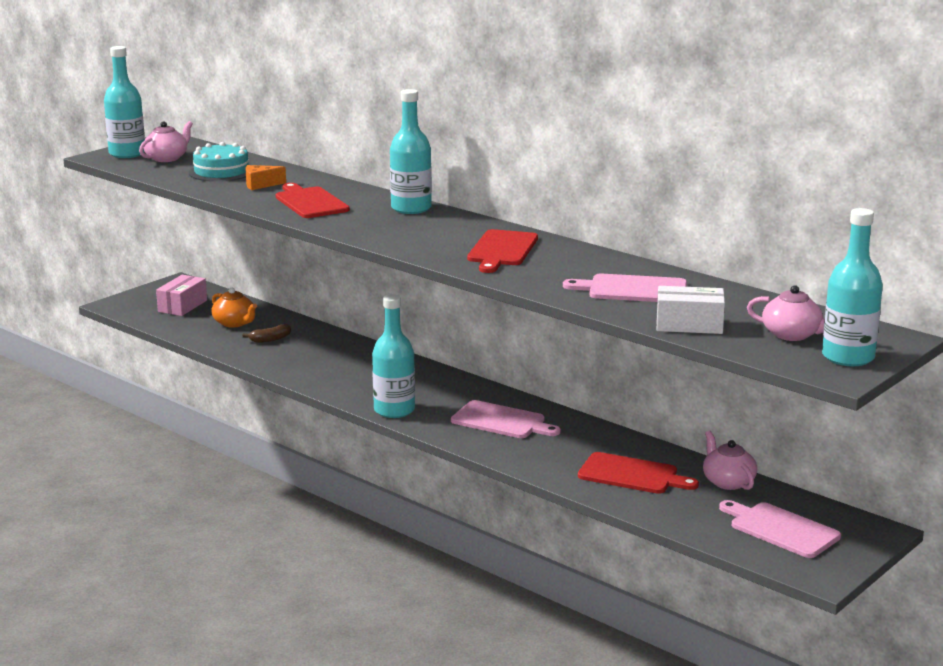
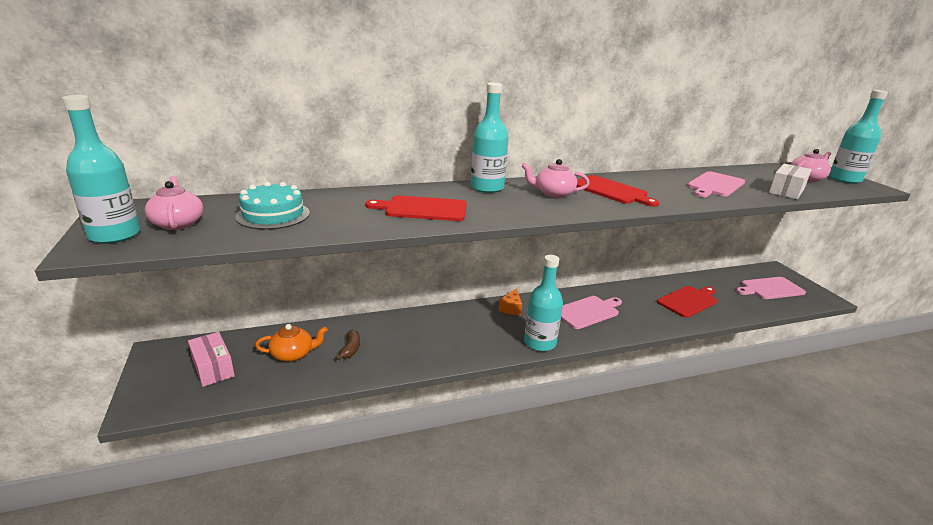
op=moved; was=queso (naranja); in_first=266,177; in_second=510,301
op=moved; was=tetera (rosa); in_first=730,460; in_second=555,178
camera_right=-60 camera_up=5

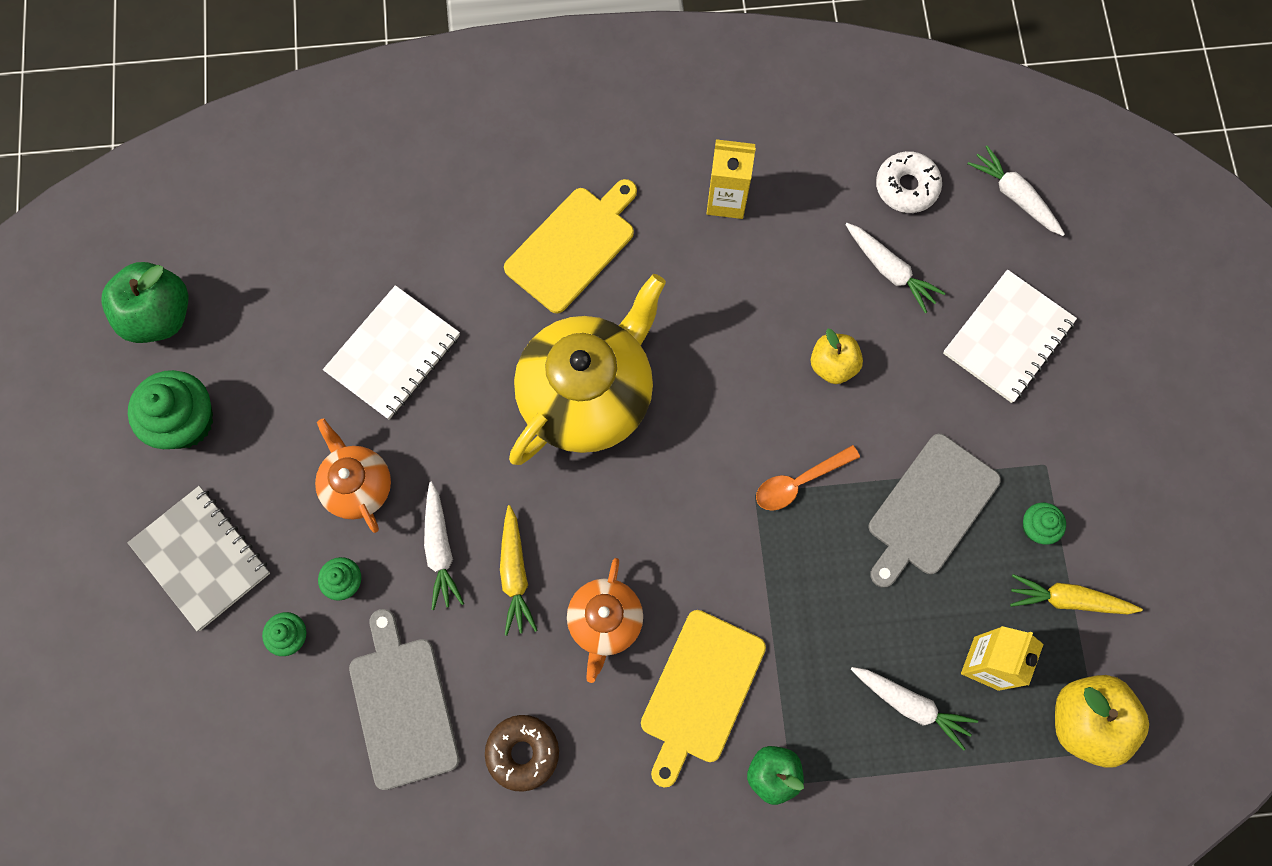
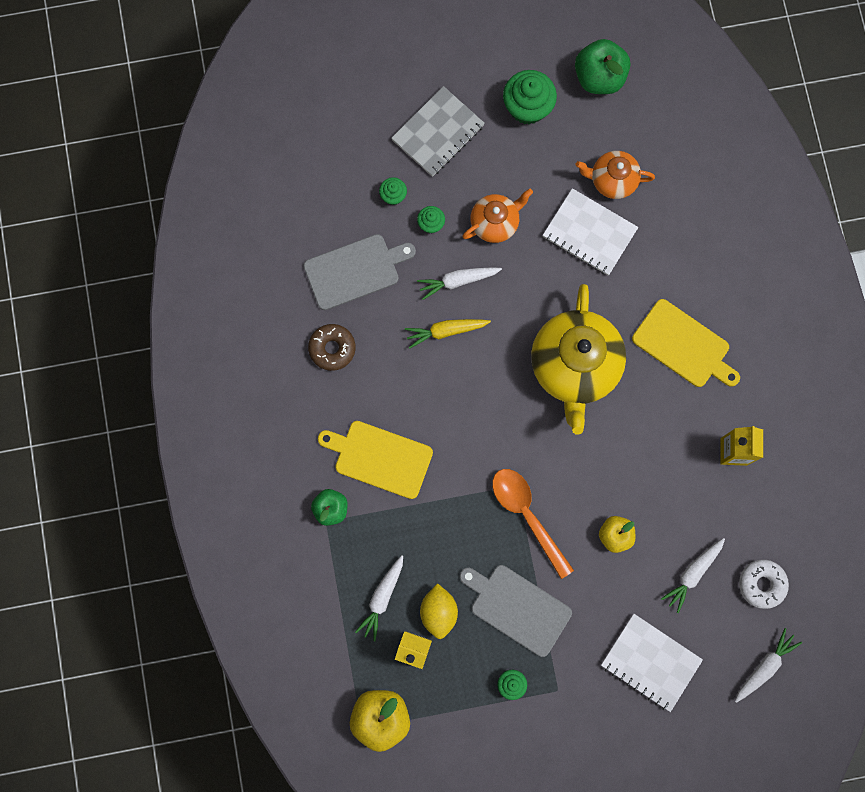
op=turned; was=tetera (amarillo); in_first=587,369; in_second=578,359; clockwise=60
op=moved; was=tetera (naranja); in_first=605,620; in_second=615,175
op=resized; was=cuchara (naranja); in_first=808,478; in_second=533,524; ratio=1.54
op=removed; was=zanahoria (amarillo); in_first=1076,594
op=added; now=limón (amarillo); in_second=439,611
camera_right=85 camera_up=5

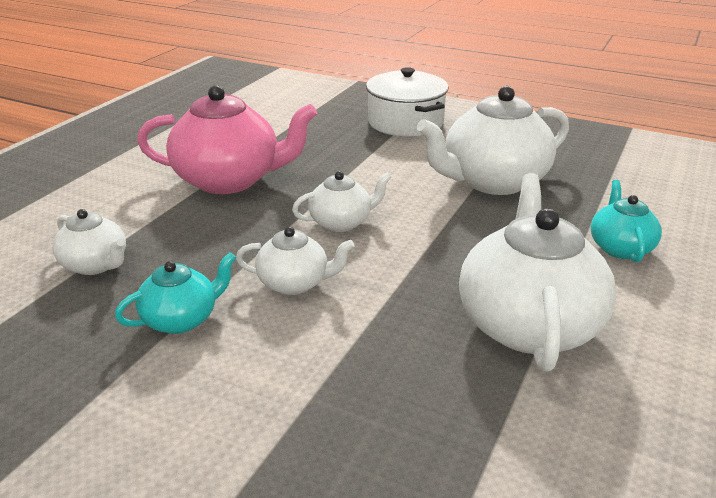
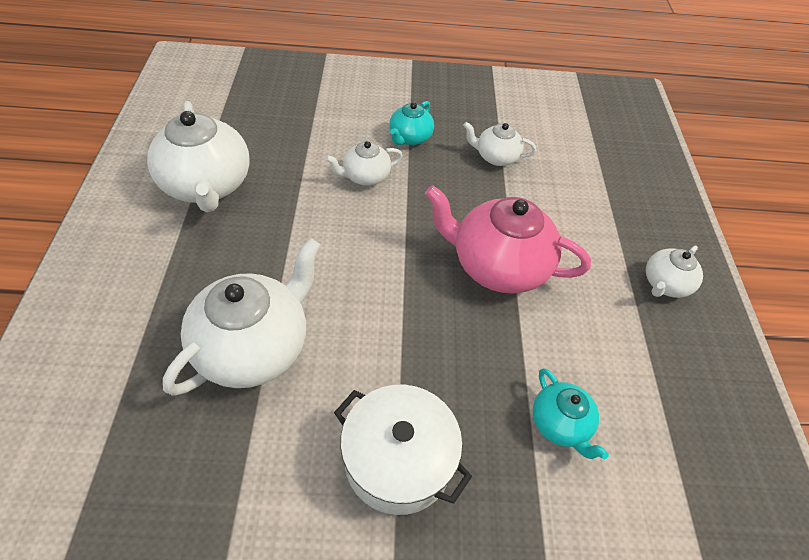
op=turned; was=tetera (rosa); in_first=227,139; in_second=508,239; clockwise=45
op=moved; was=tetera (blanco); in_first=342,201; in_second=674,272
op=moved; was=tetera (turquesa); in_first=626,221; in_second=571,413
camera_right=150 camera_up=20

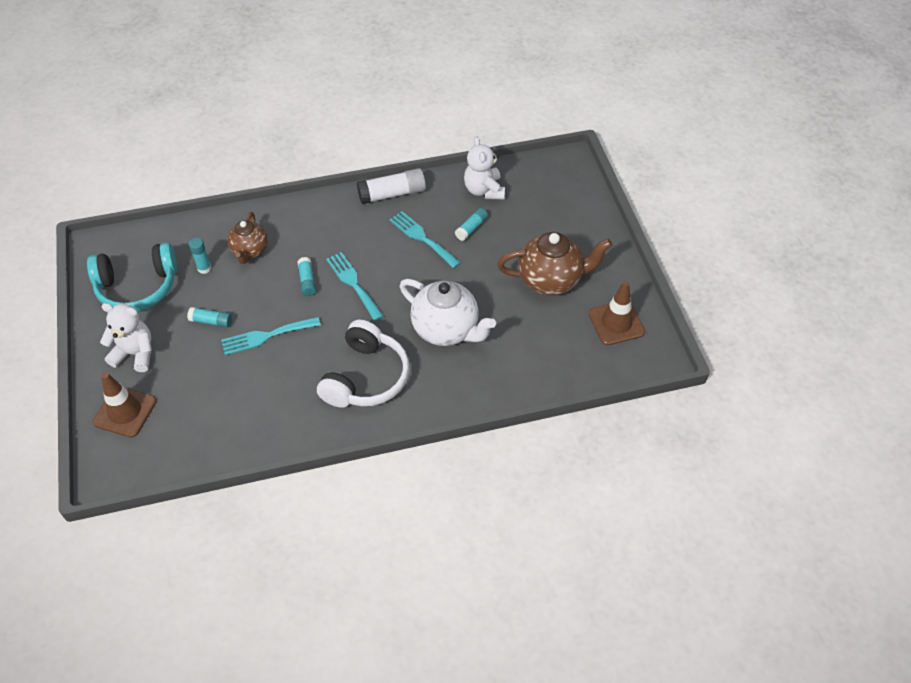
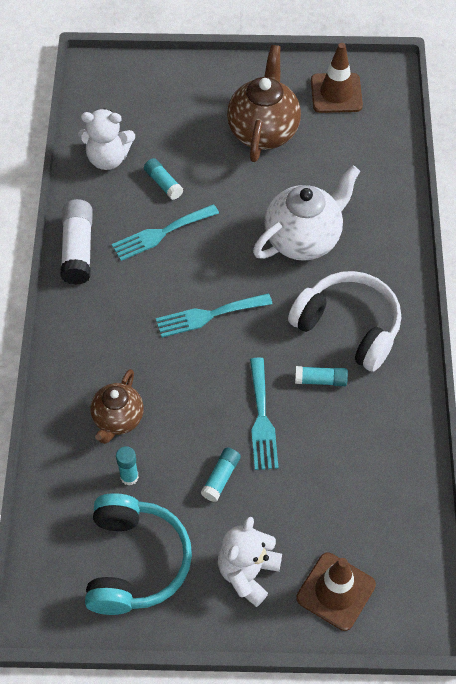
op=turned; was=tetera (marrón); in_first=247,238; in_second=117,406; clockwise=90
op=moved; was=barra de pegamento (turquesa); in_first=306,276; in_second=321,376
camera_right=-75 camera_up=5

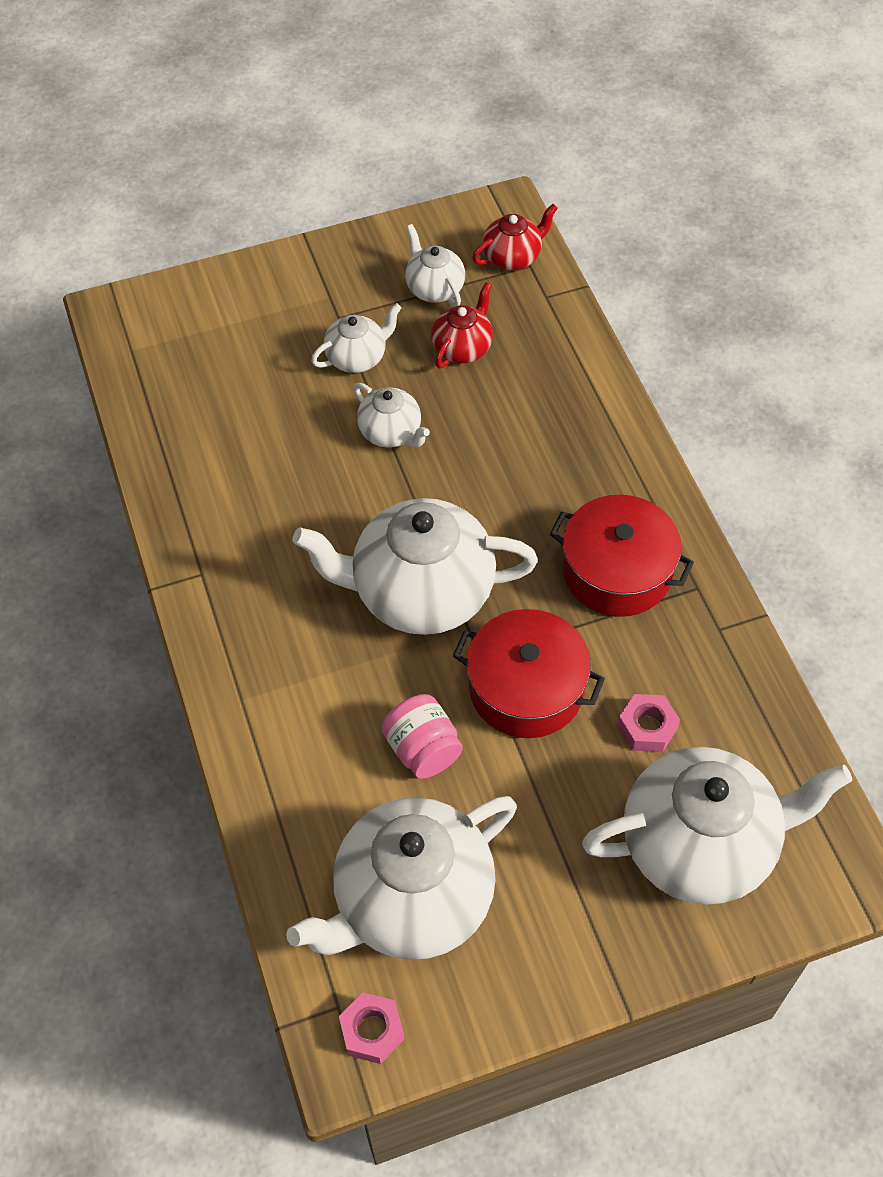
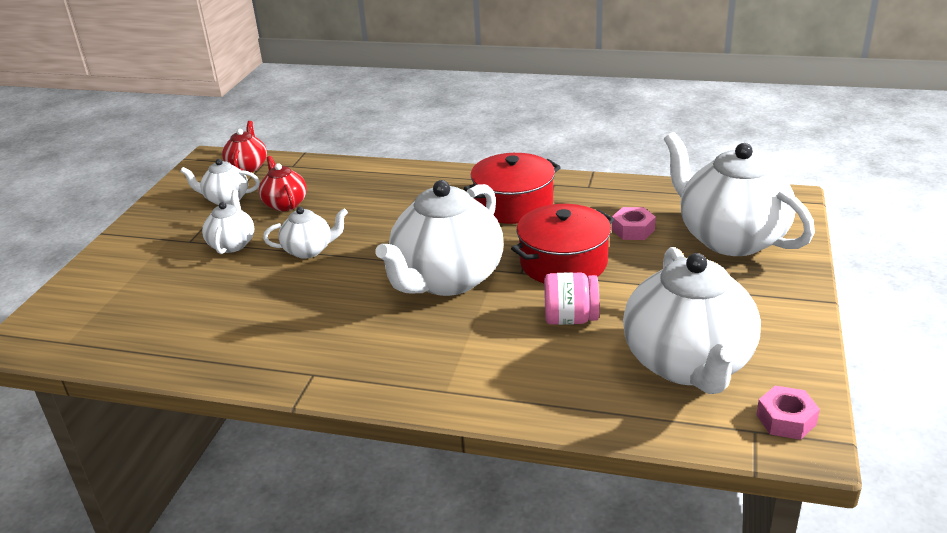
op=turned; was=tetera (blanco); in_first=717,826; in_second=739,194; clockwise=-60
camera_right=-55 camera_up=-25

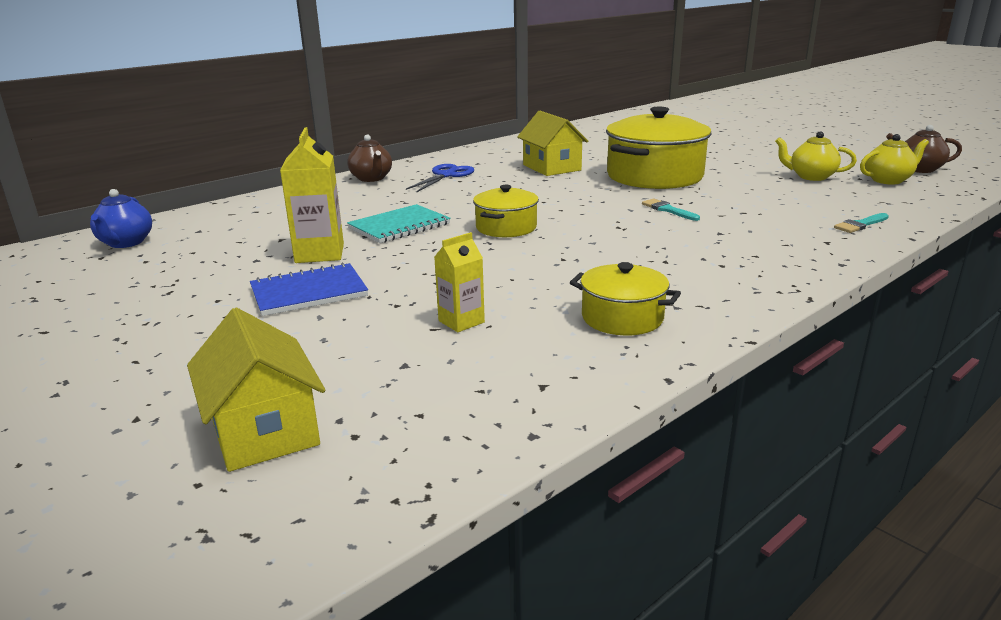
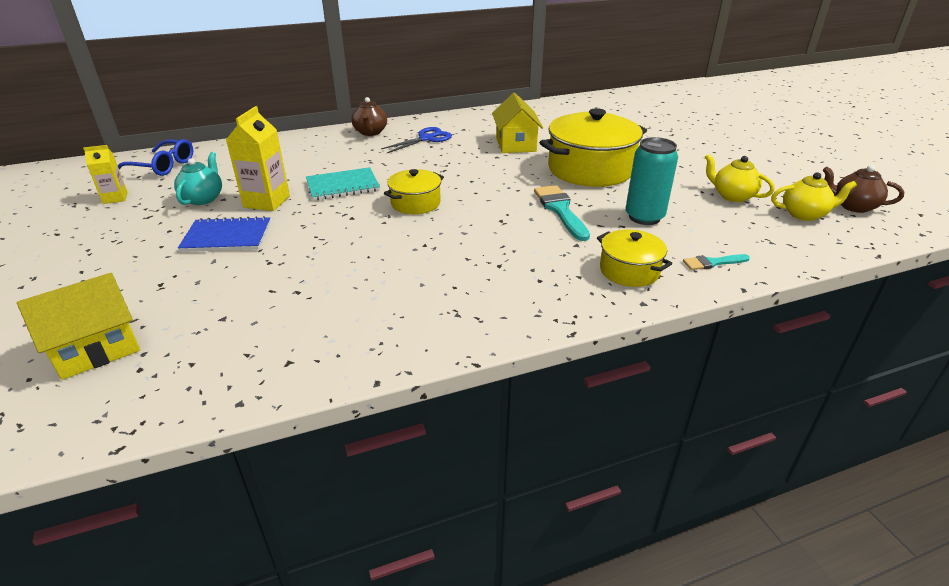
op=replaced; was=tetera (azul); now=gafas (azul); in_first=121,218; in_second=155,157
op=turned; was=casa (amarillo); in_first=256,390; in_second=78,326; clockwise=60
op=moved; was=cartón de leche (amarillo); in_first=459,282; in_second=105,174
op=moved; was=olla (amarillo); in_first=625,298; in_second=634,258
op=resized; was=pincel (turquesa); in_first=671,210; in_second=562,213; ratio=1.76
op=added; now=tetera (turquesa); in_second=198,178
op=added; now=lata (turquesa); in_second=652,181
camera_right=20 camera_up=10

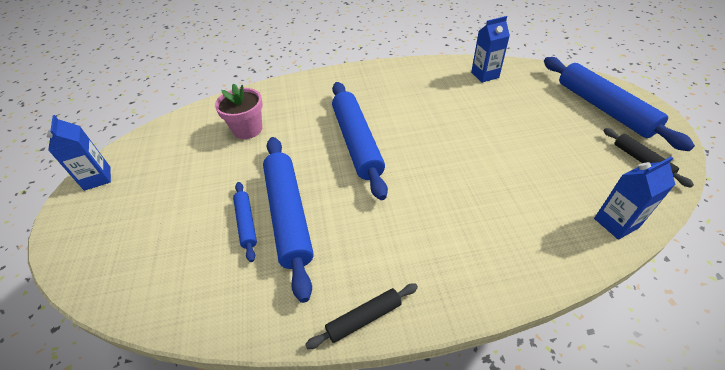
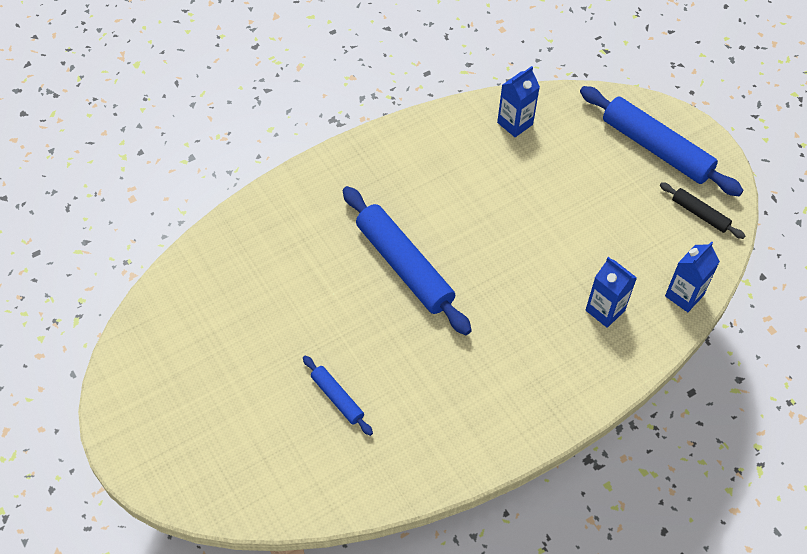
op=moved; was=cartón de leche (azul); in_first=79,153; in_second=611,292
op=removed; was=maceta (rosa); in_first=239,111
op=removed; was=rodillo (azul); in_first=288,220
op=removed; was=rodillo (negro); in_first=361,316
camera_right=-25 camera_up=10

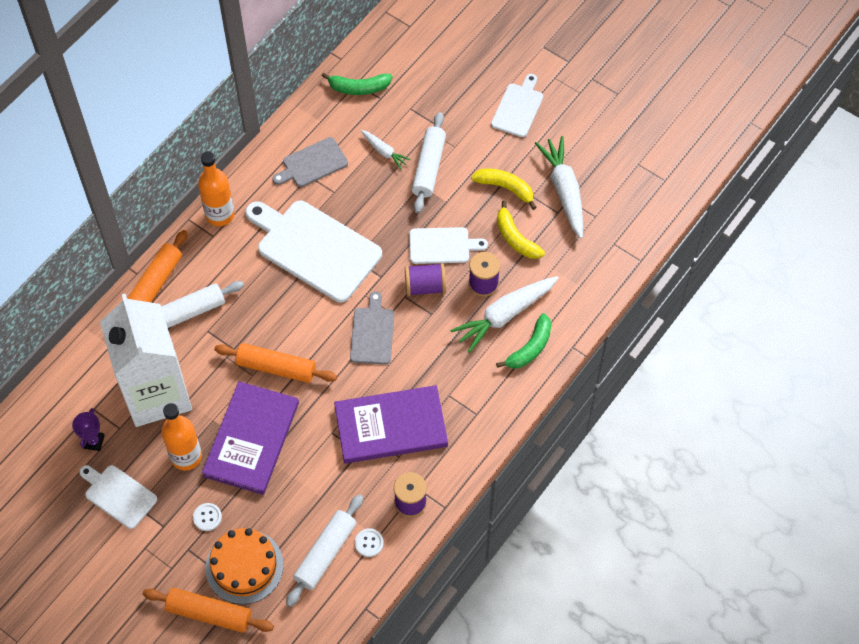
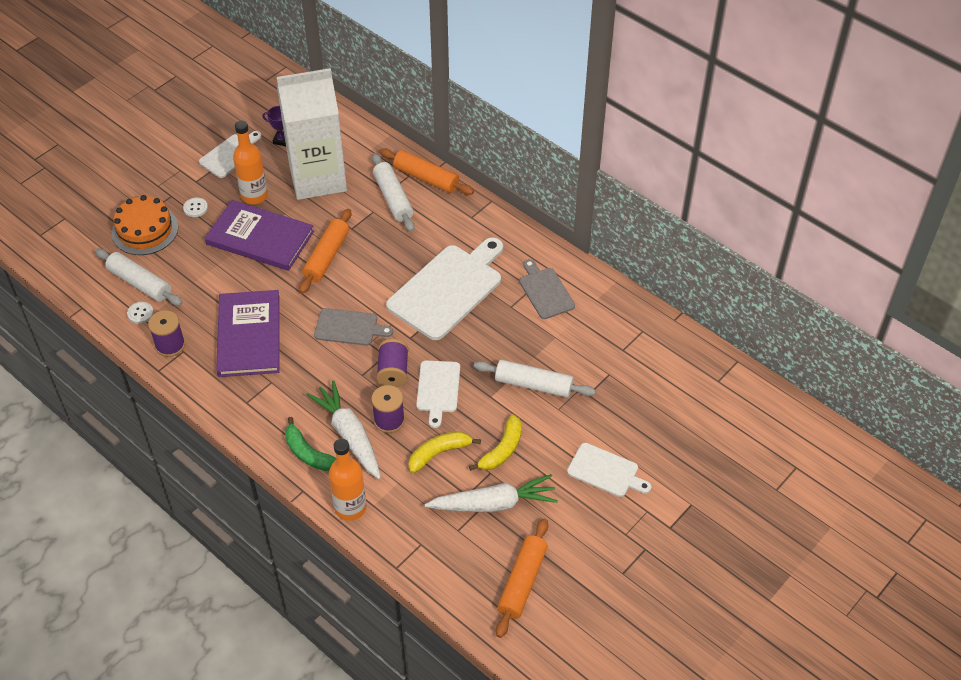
op=moved; was=rodillo (naranja); in_first=208,610; in_second=522,578
op=moved; was=botella (naranja); in_first=216,189; in_second=348,480
op=removed; was=plátano (verde); in_first=357,83
op=removed; was=zanahoria (blanco); in_first=386,149
camera_right=95 camera_up=-10

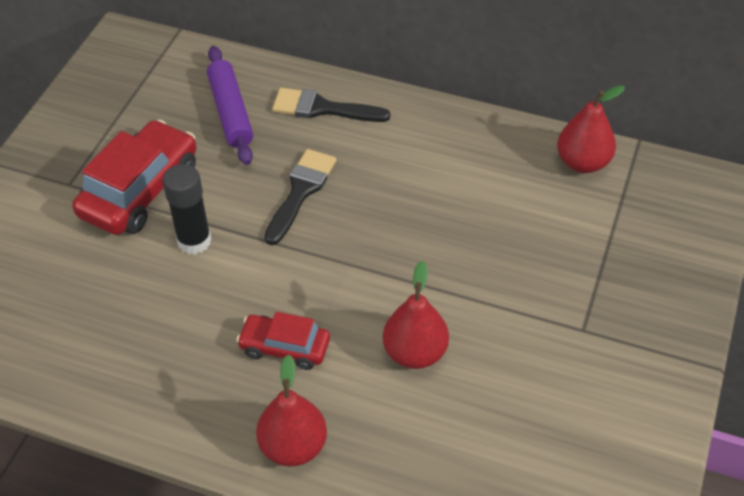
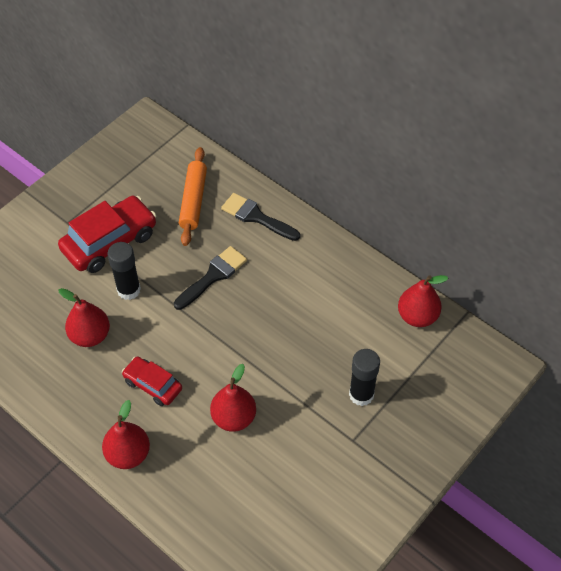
op=recoloured; was=rodillo (morado); now=rodillo (naranja); in_first=230,105; in_second=193,196
op=added; now=pera (rojo); in_second=84,317
op=added; now=barra de pegamento (negro); in_second=364,377
camera_right=20 camera_up=5

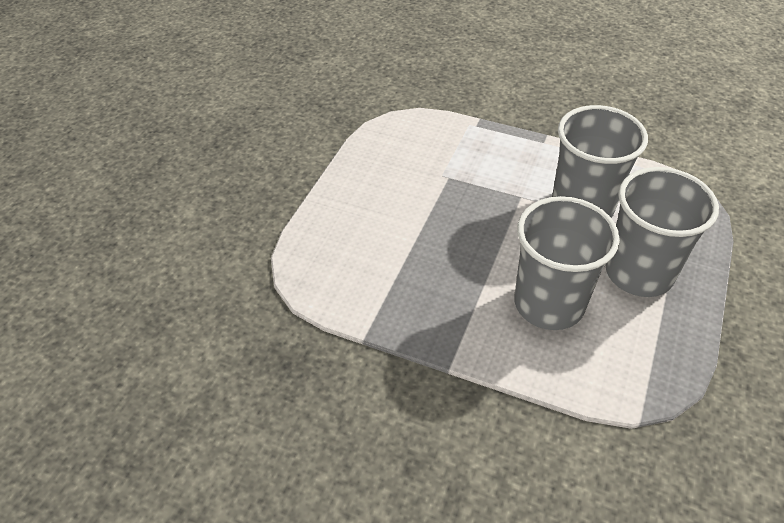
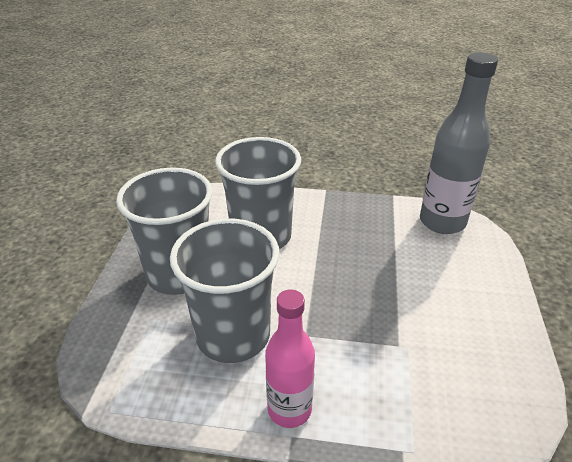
op=added; now=botella (rosa); in_second=290,358
op=added; now=botella (gris); in_second=459,143
camera_right=165 camera_up=-10

